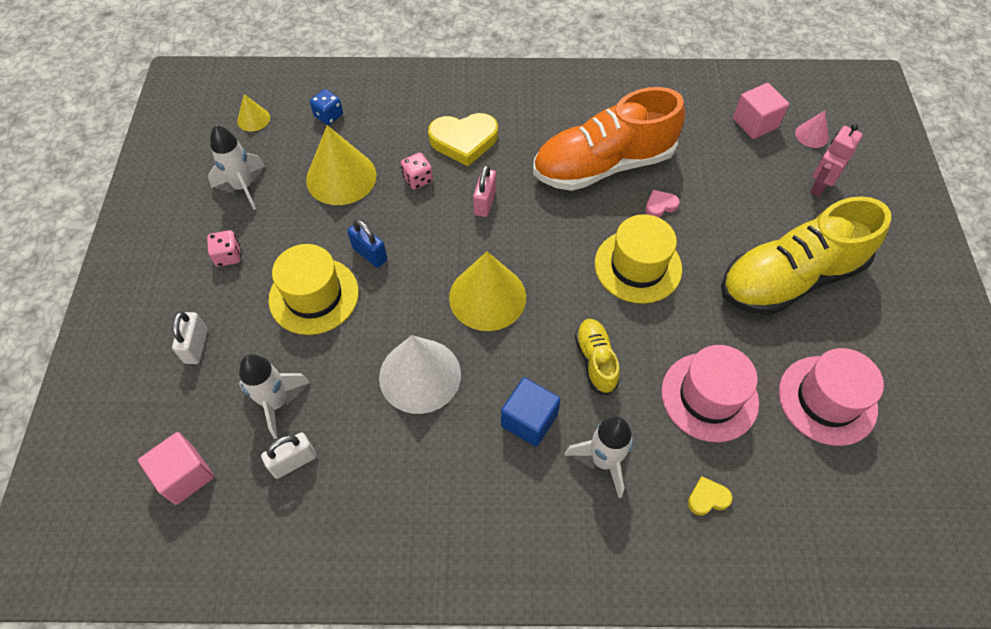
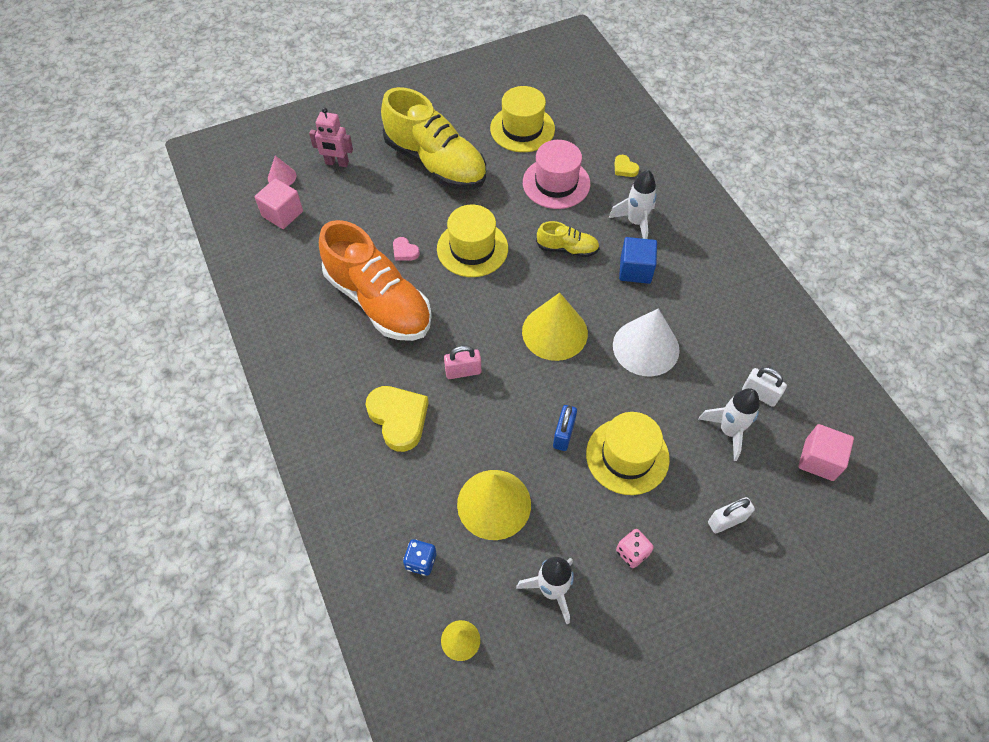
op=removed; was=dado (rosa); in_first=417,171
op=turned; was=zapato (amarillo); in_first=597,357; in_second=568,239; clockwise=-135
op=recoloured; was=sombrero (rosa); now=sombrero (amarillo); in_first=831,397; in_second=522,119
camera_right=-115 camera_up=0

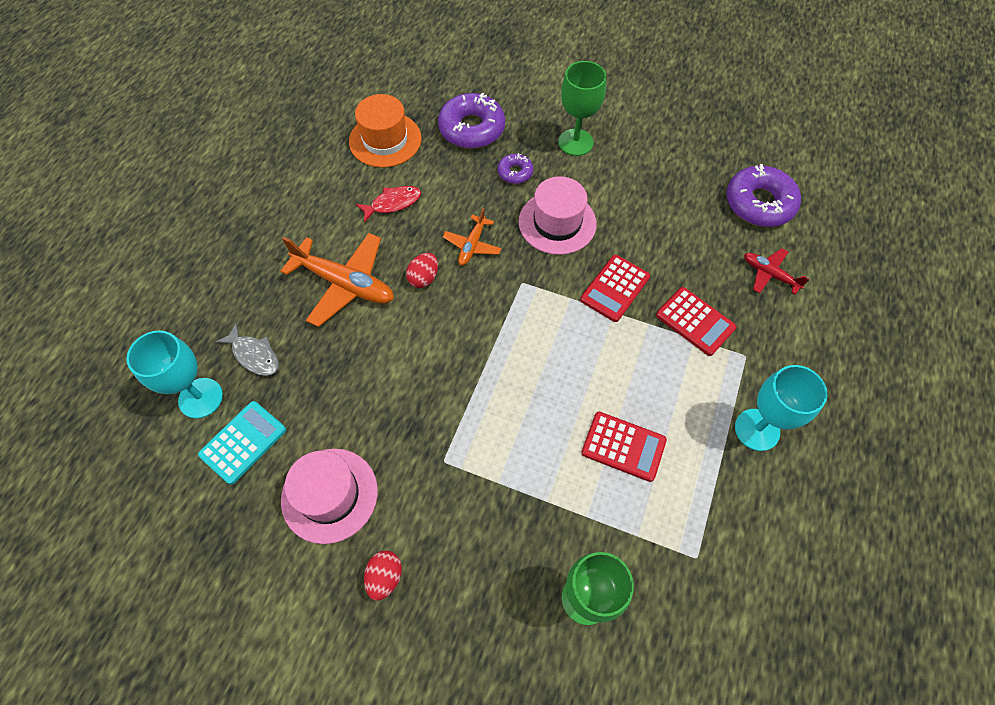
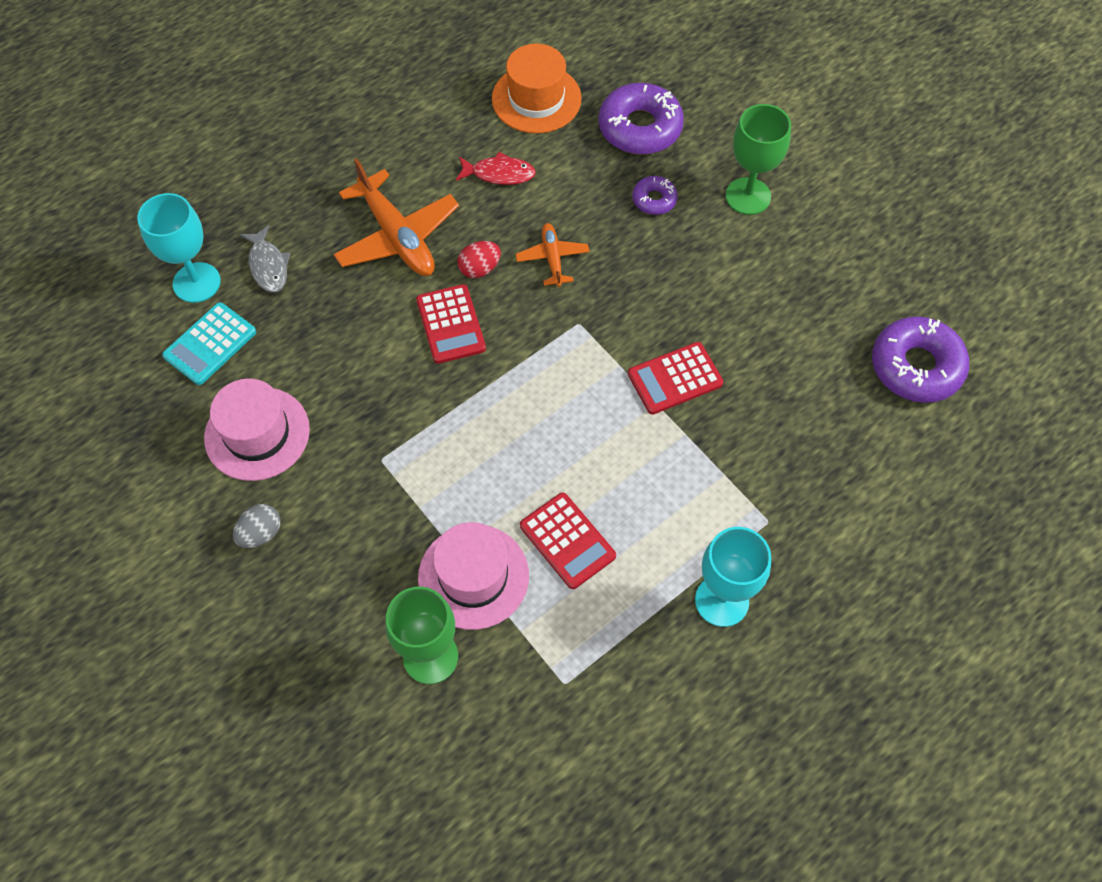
op=turned; was=calculadora (turquesa); in_first=242,443; in_second=209,343; clockwise=150
op=recoloured; was=huevo (rojo); now=huevo (gris); in_first=383,575; in_second=257,526
op=turned; was=avión (naranja); in_first=472,237; in_second=552,255; clockwise=120
op=moved; was=sombrero (rosa); in_first=558,215; in_second=473,576
op=moved; was=calculadora (rojo); in_first=696,321; in_second=451,324
op=removed; was=avión (rojo); in_first=777,271
camera_right=30 camera_up=0

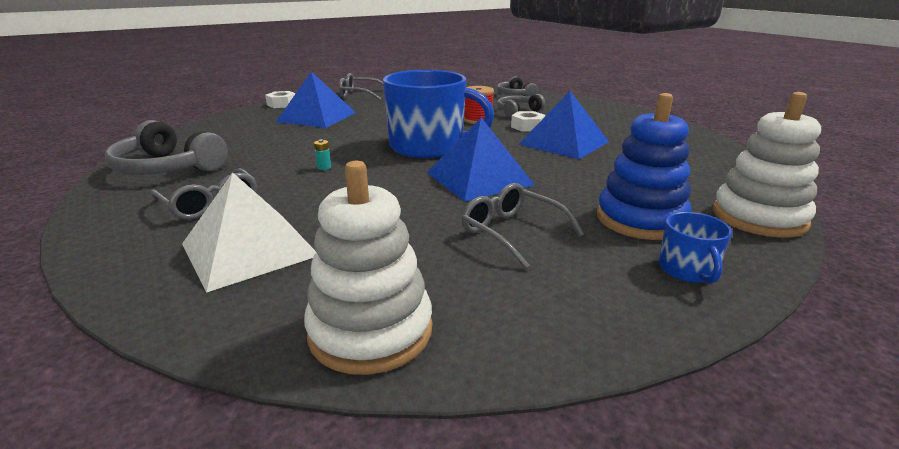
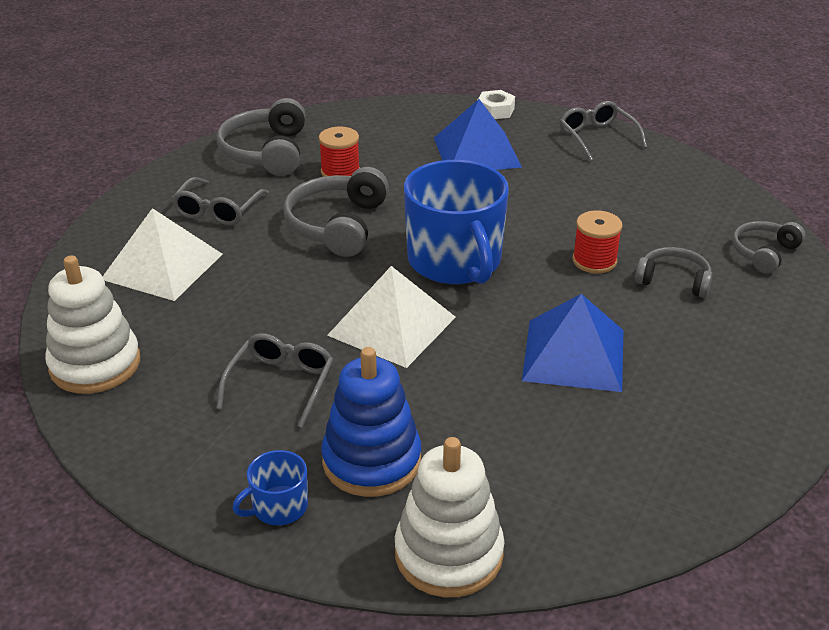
op=replaced; was=pila (turquesa); now=auriculares (gris); in_first=322,154; in_second=336,212
op=recoloured; was=pirámide (azul); now=pirámide (blanco); in_first=481,159; in_second=391,317
op=removed; was=tuerca (blanco); in_first=528,121
op=added; now=carrete (rojo); in_second=339,152
camera_right=60 camera_up=10

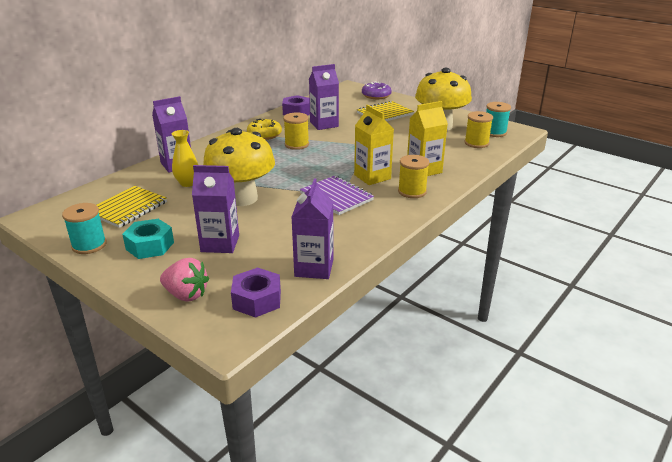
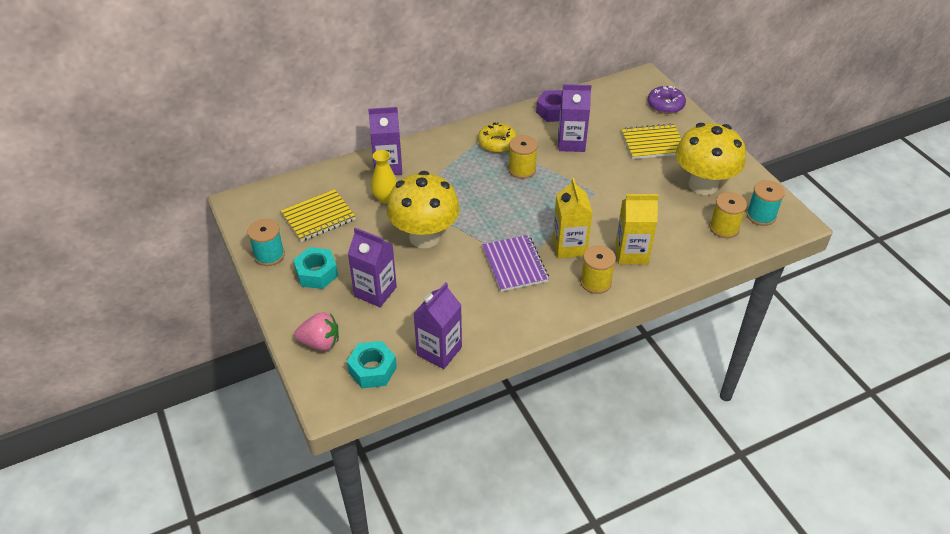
op=turned; was=fresa (rosa); in_first=184,280; in_second=316,331; clockwise=-45
op=recoloured; was=tuerca (morado); now=tuerca (turquesa); in_first=256,293; in_second=372,364
camera_right=25 camera_up=15

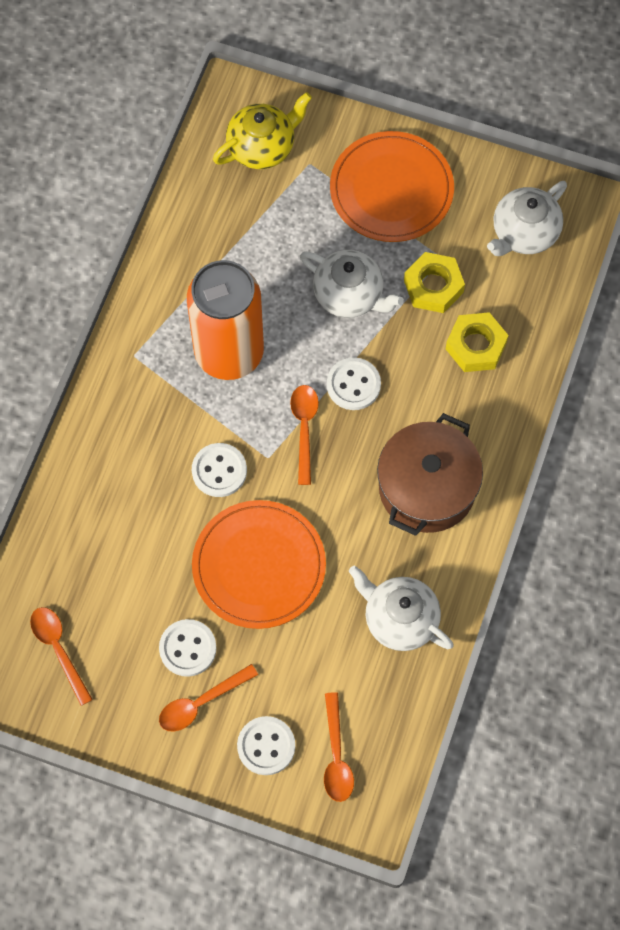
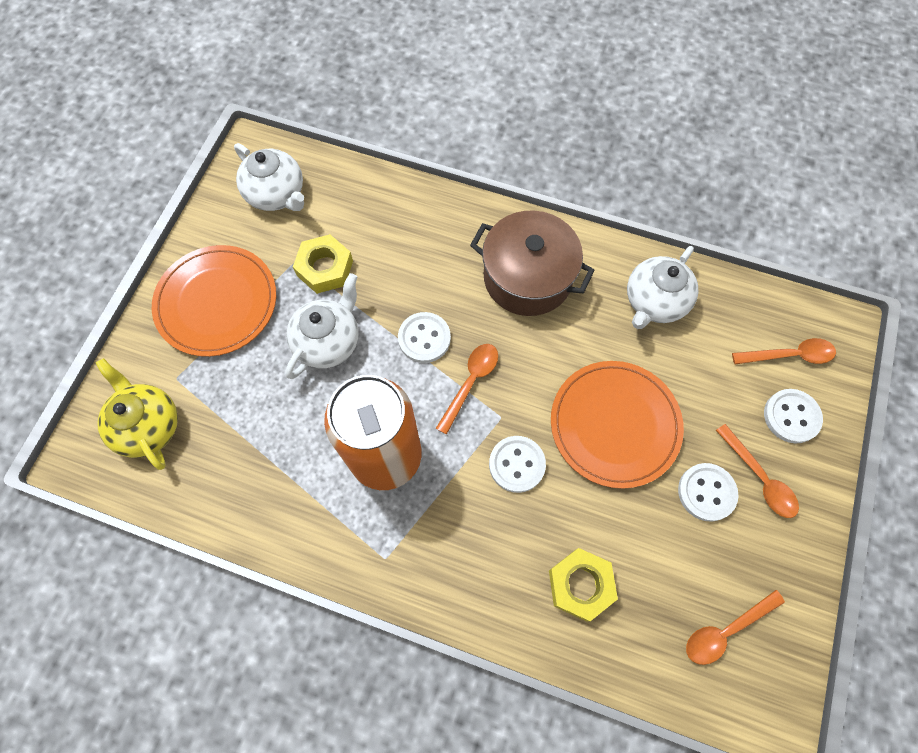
op=turned; was=cuchara (naranja); in_first=304,435; in_second=467,389; clockwise=120
op=moved; was=tuerca (amarillo); in_first=477,342; in_second=583,584
camera_right=-90 camera_up=0

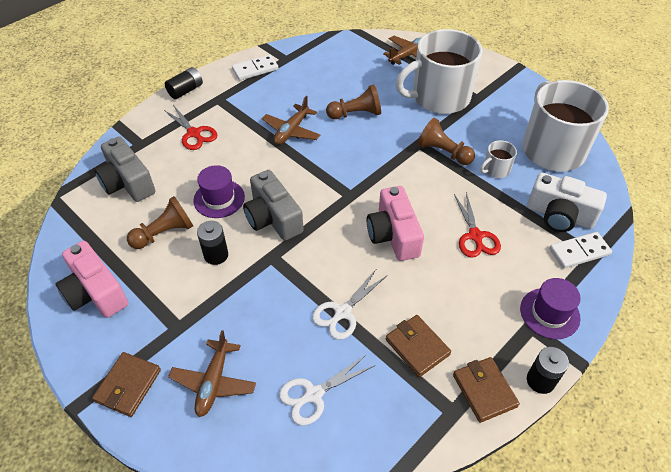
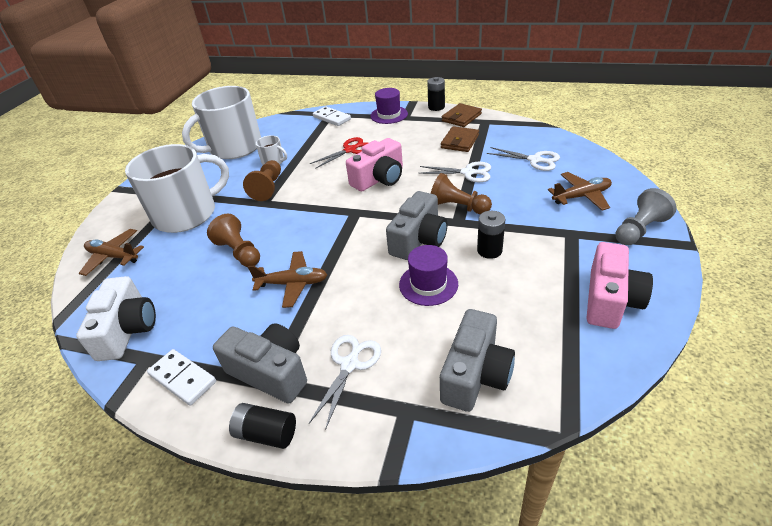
op=replaced; was=cartera (marrón); now=peón (gris); in_first=126,384; in_second=646,216
op=moved; was=peón (marrón); in_first=160,222; in_second=461,193
op=recoloured; was=tijeras (rojo); now=tijeras (blanco); in_first=190,127; in_second=345,382
op=turned; was=taza (blanco); in_first=438,71; in_second=177,188; clockwise=-75
op=moved; was=cámara (blanco); in_first=567,202; in_second=116,318
op=added; now=cámara (gris); in_second=260,363
camera_right=-115 camera_up=-10

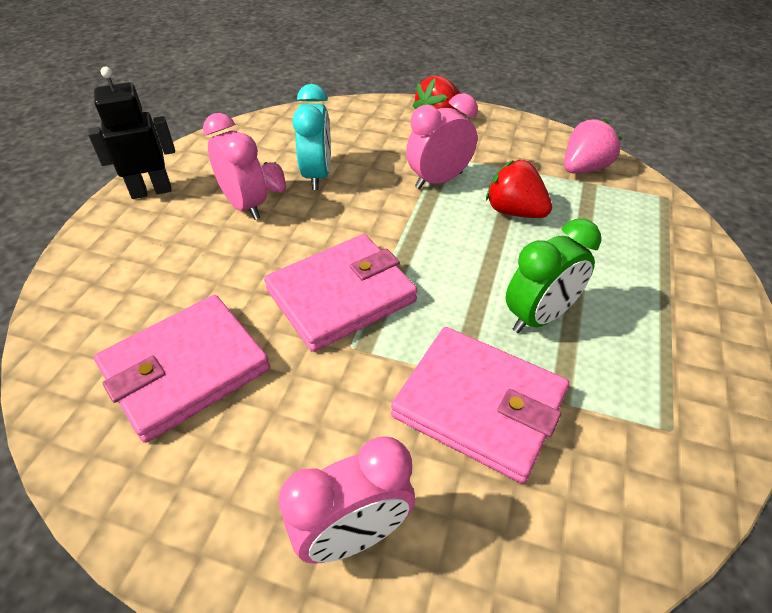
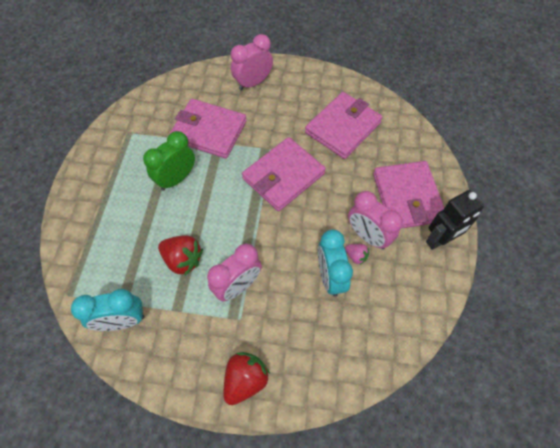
op=replaced; was=fresa (rosa); now=despertador (turquesa); in_first=593,145; in_second=107,310
op=added; now=cartera (rosa); in_second=409,194
camera_right=170 camera_up=15

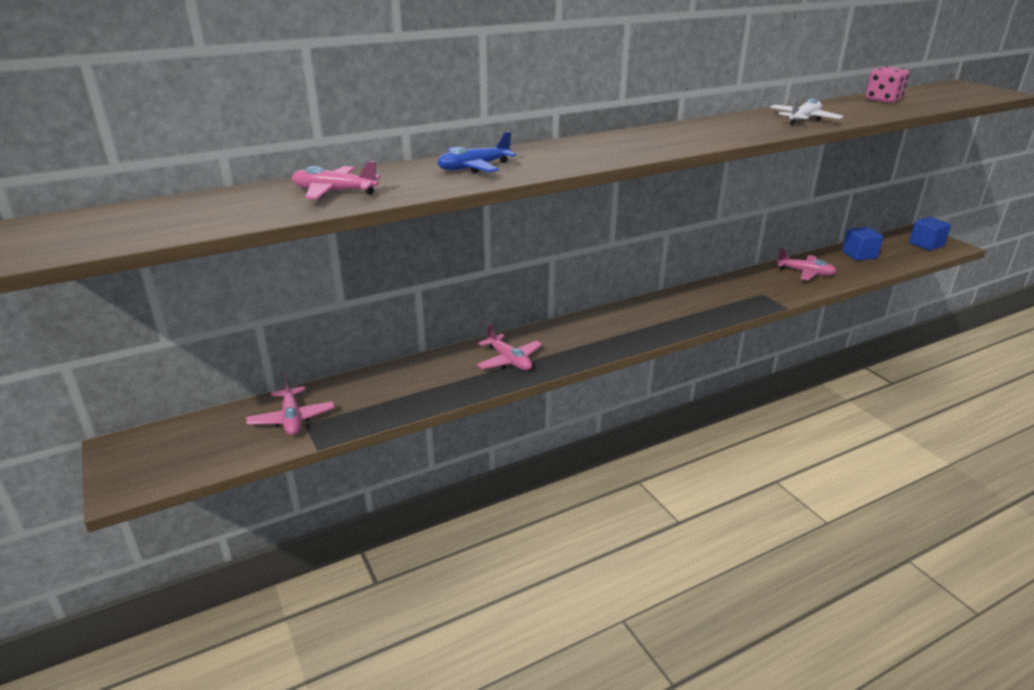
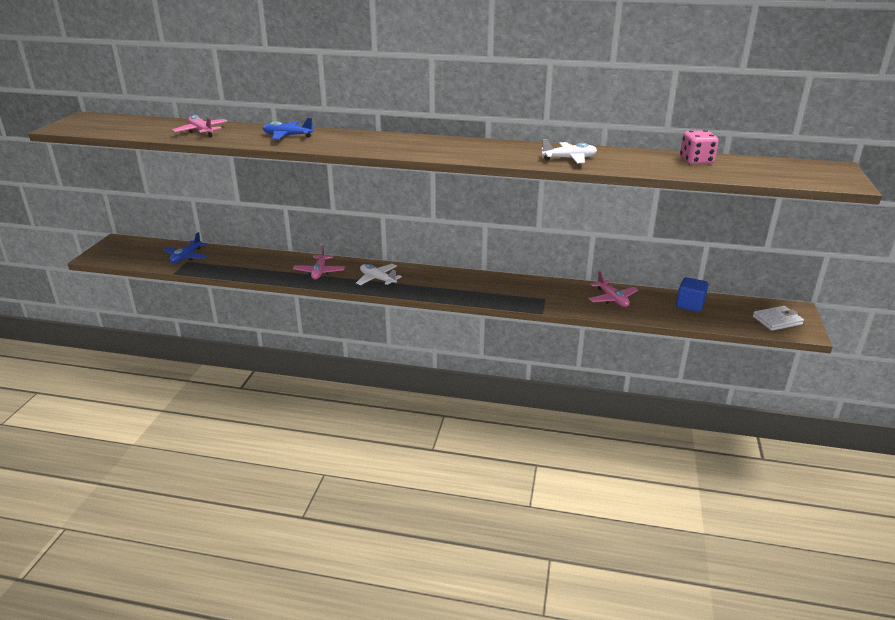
op=recoloured; was=avión (rosa); now=avión (azul); in_first=290,404; in_second=185,247
op=replaced; was=cubo (azul); now=cartera (blanco); in_first=930,233; in_second=778,318
op=added; now=avión (blanco); in_second=379,275
camera_right=40 camera_up=0

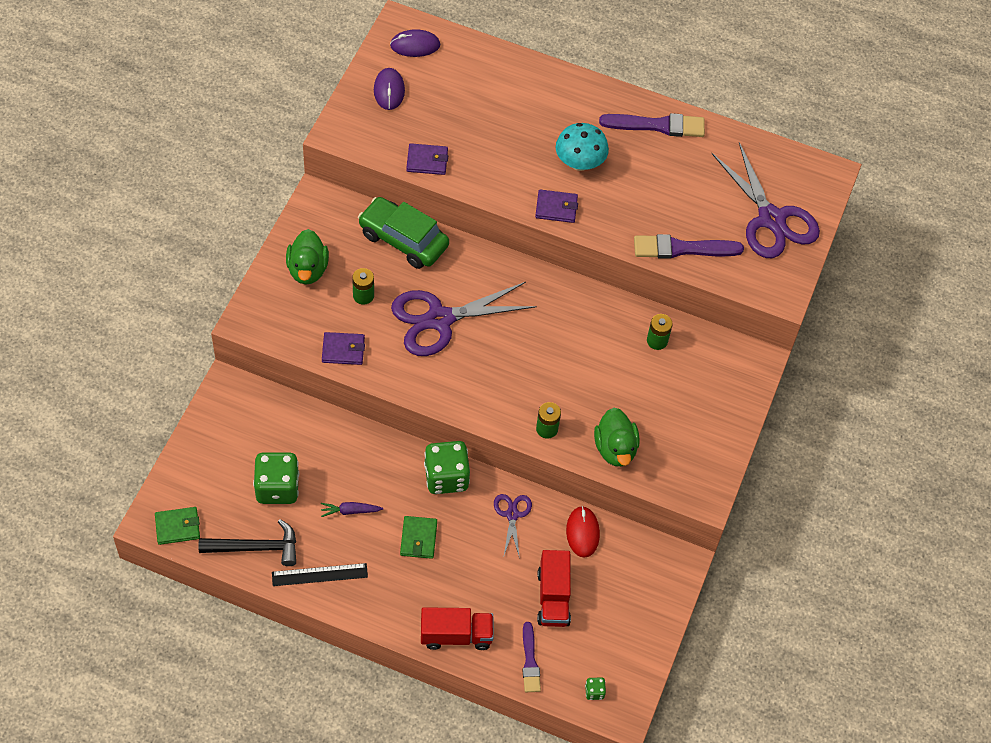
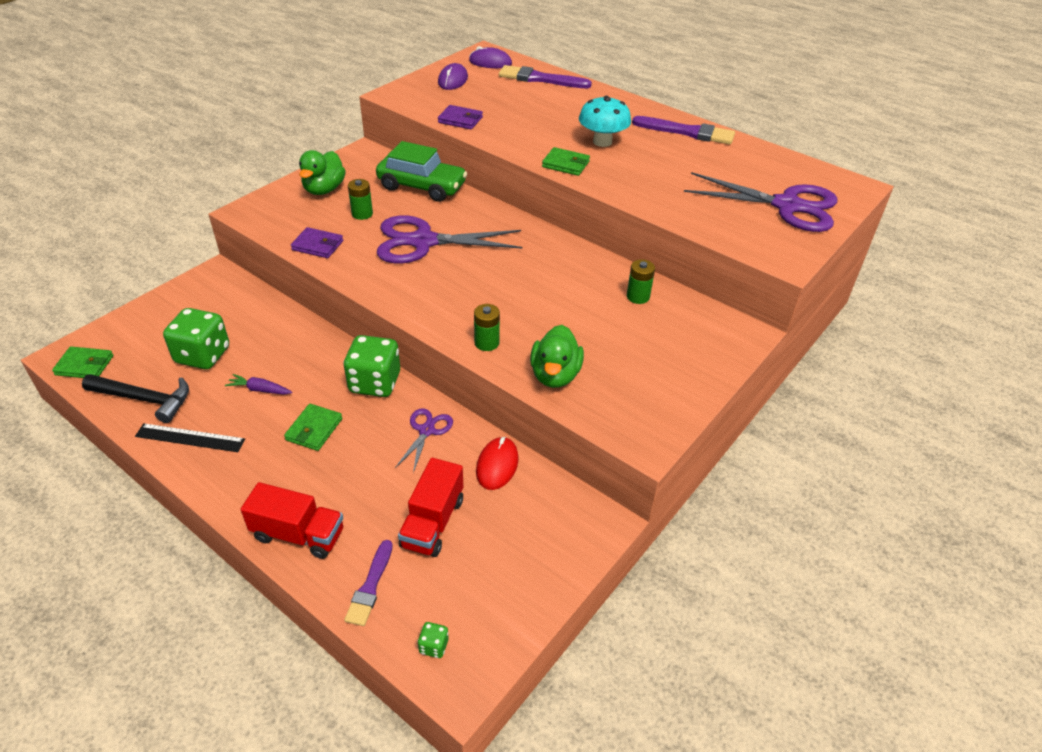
op=turned; was=coche (verde); in_first=403,233; in_second=421,171; clockwise=150
op=recoloured; was=cartera (morado); now=cartera (verde); in_first=556,206; in_second=566,161
op=moved; was=pincel (morado); in_first=689,246; in_second=545,76
op=turned; was=tijeras (morado); in_first=765,200; in_second=761,202; clockwise=-60
camera_right=20 camera_up=-15

